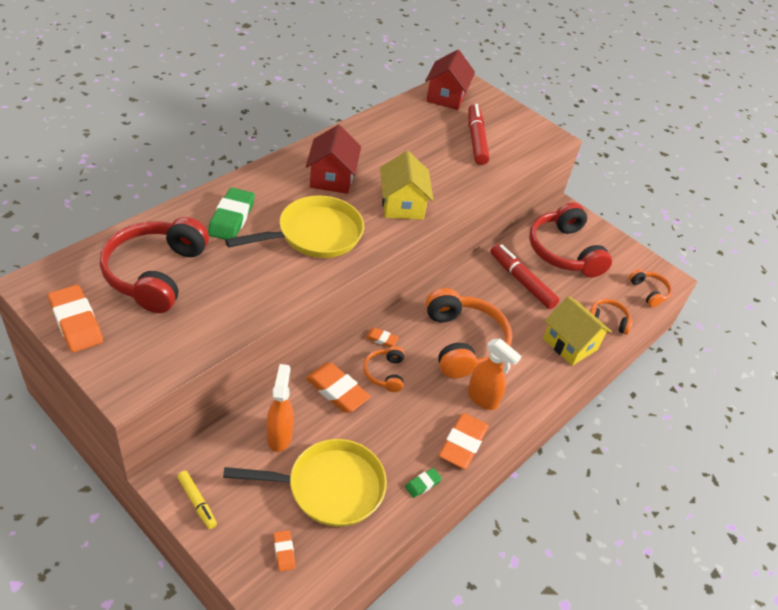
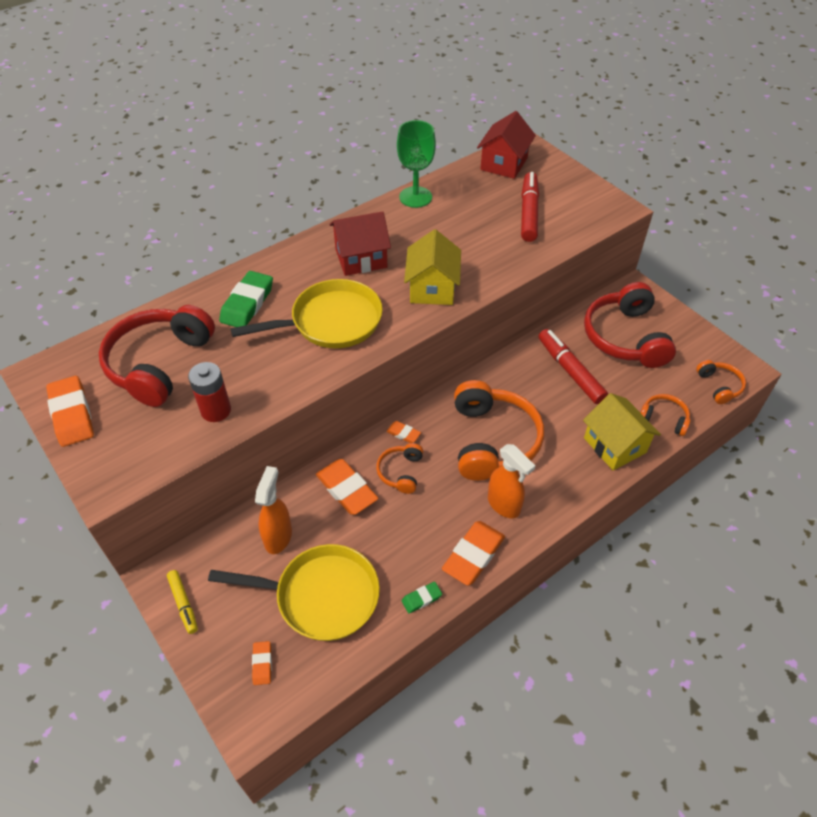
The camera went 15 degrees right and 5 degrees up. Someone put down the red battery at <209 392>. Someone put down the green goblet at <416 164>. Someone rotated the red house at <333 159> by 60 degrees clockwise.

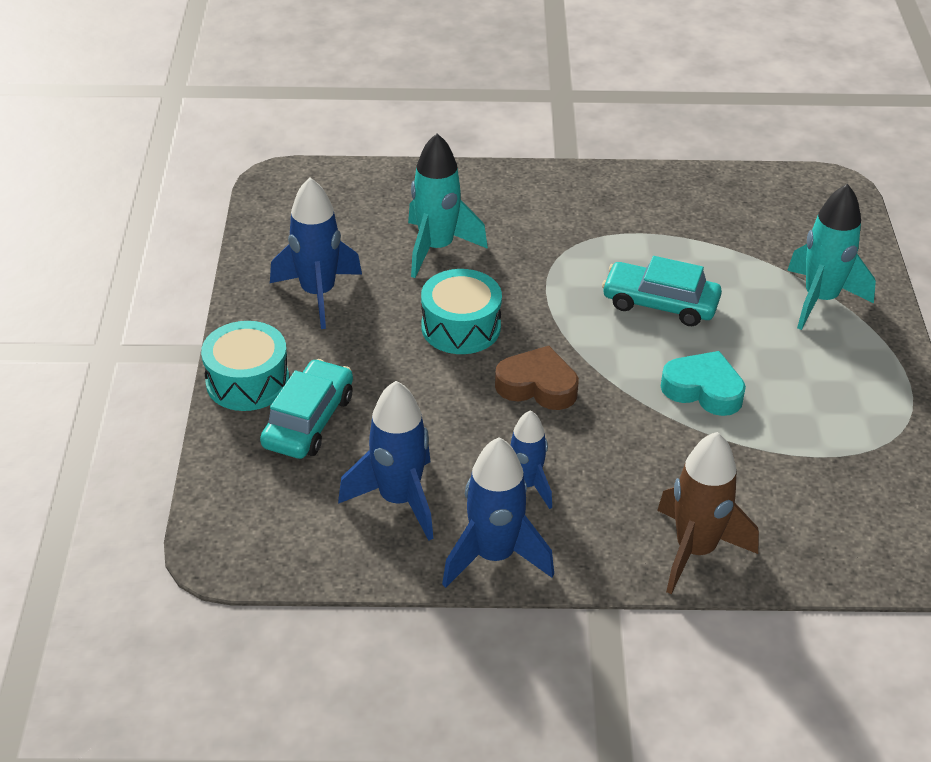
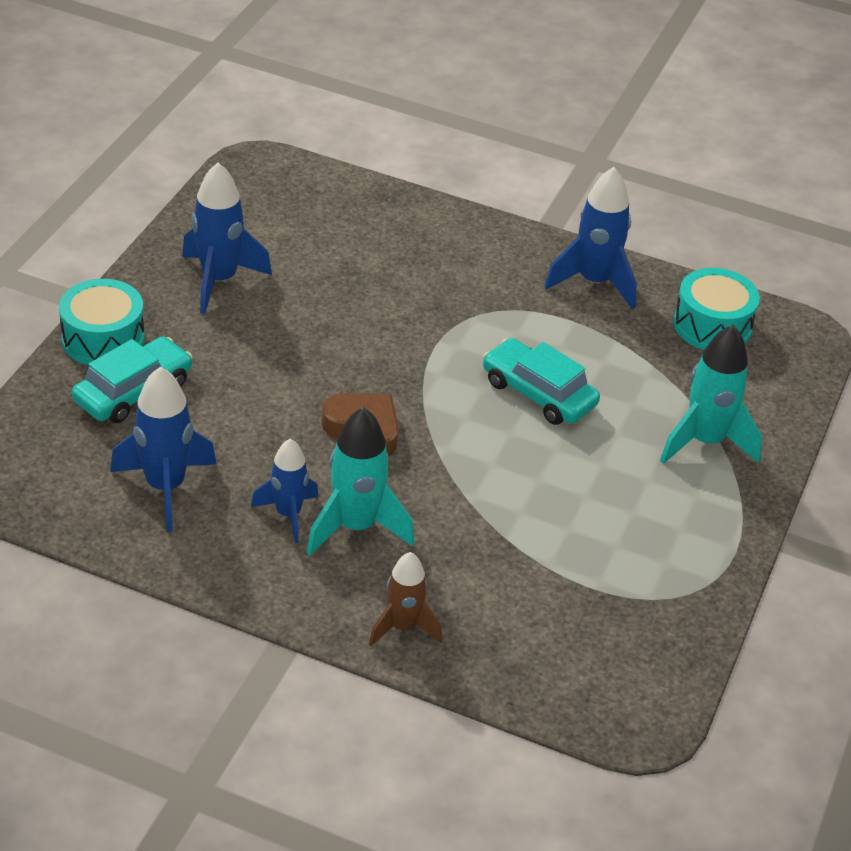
The camera went 20 degrees right and 0 degrees up. Someone took away the turquoise heart at <703 383>. Someone carried the turquoise rocket from <448 205> to <360 481>. Someone carried the turquoise drum from <461 311> to <716 309>. Someone carried the blue rocket from <498 512> to <590 238>. Someone scaled the brown rocket at <708 513> by 0.65.

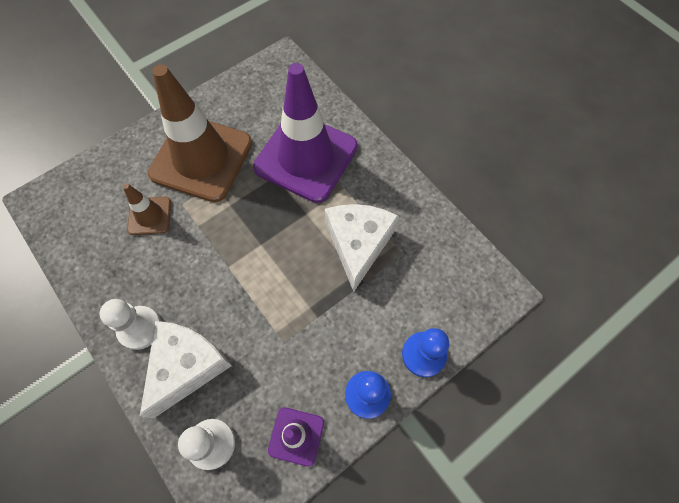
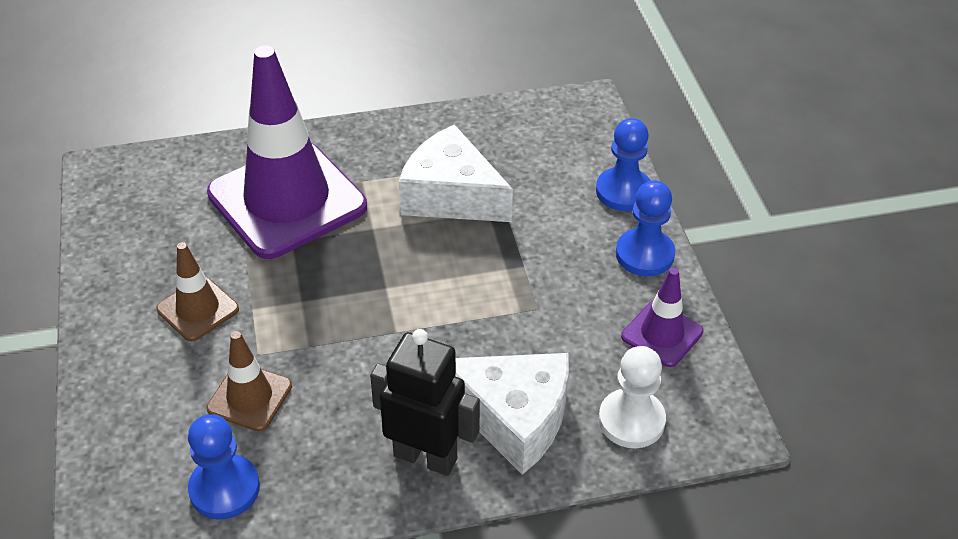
The camera went 65 degrees left and 20 degrees down. Someone put down the blue pawn at <224 466>. Someone swapped the white pawn at <130 324> for the black robot at <425 402>. Someone rotated the white cheese at <186 369> by 150 degrees clockwise. Someone scaled the brown traffic cone at <200 133> by 0.46.

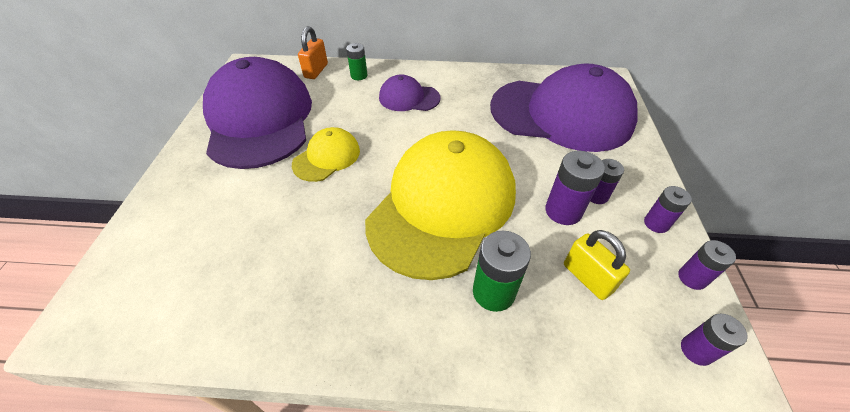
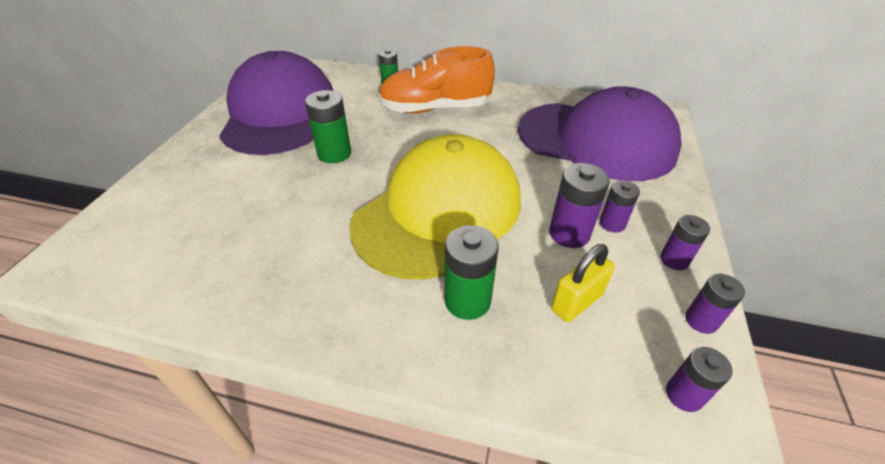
The camera went 10 degrees right and 5 degrees down. Someone took away the orange padlock at <313 52>. Someone swapped the yellow cap at <326 154> for the green battery at <328 126>. Someone swapped the purple cap at <409 92> for the orange shoe at <436 79>. Someone rotated the yellow padlock at <597 265> by 75 degrees clockwise.

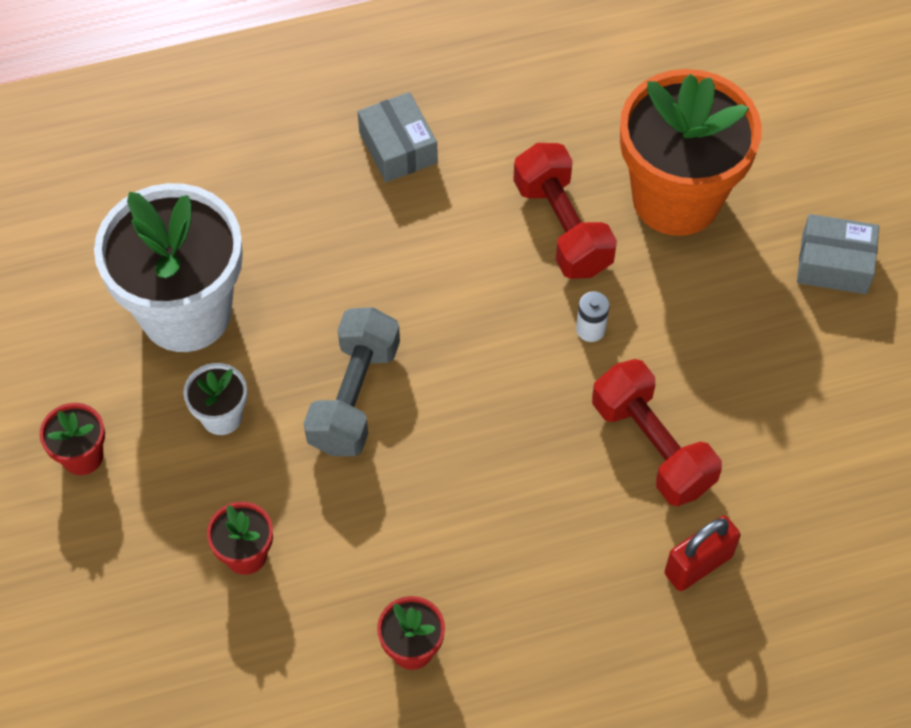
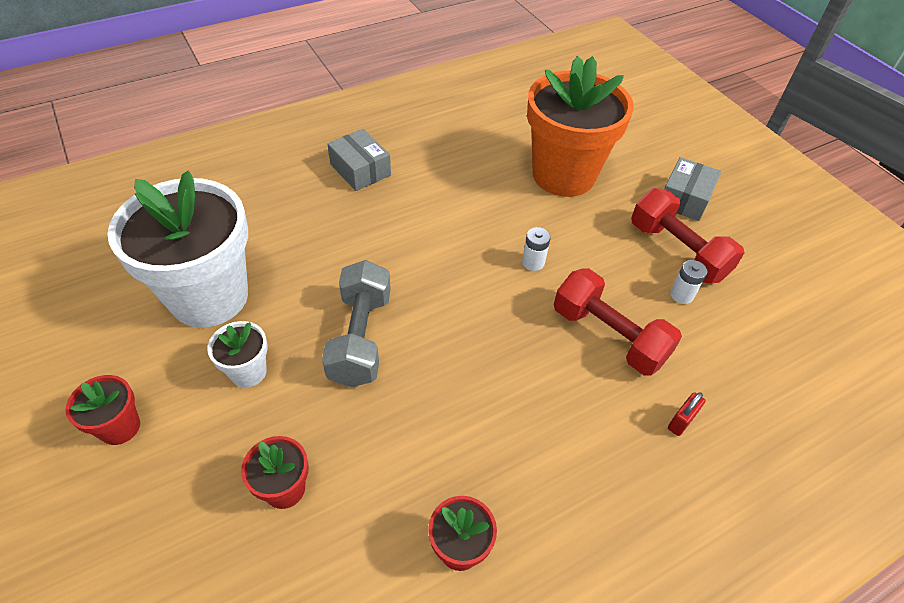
The camera went 15 degrees left and 10 degrees down. Someone put down the white battery at <688 282>. Someone carried the red dumbbell from <565 211> to <687 236>. Someone rotated the grey box at <838 254> by 60 degrees counterclockwise. Someone scaled the red padlock at <702 553> by 0.59.

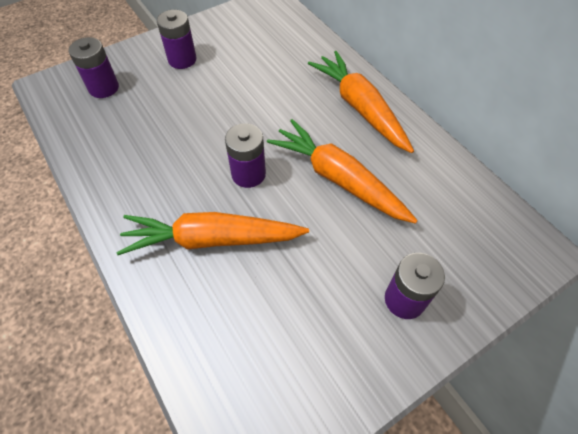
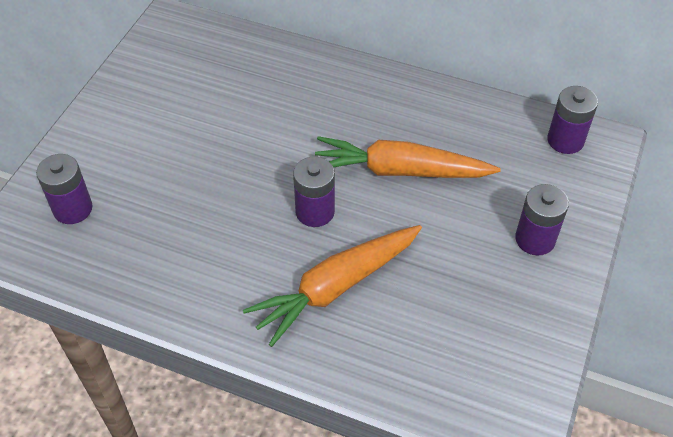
The camera went 35 degrees left and 5 degrees down. Someone took away the orange carrot at <361 102>. Someone carried the purple battery from <177 39> to <572 120>.

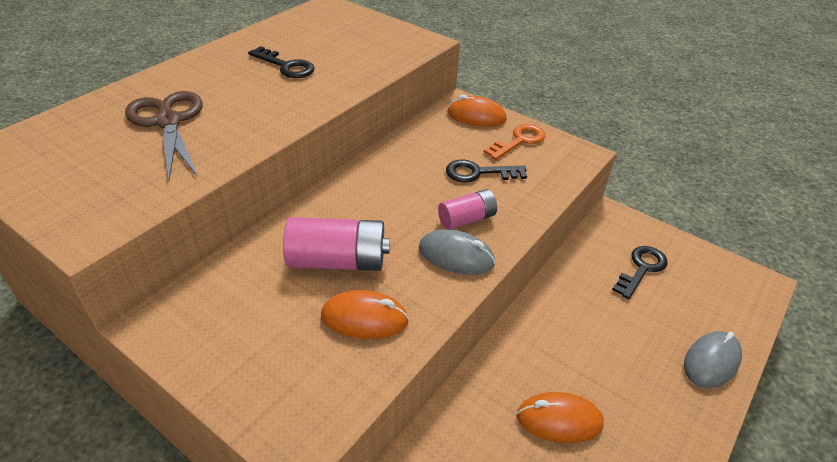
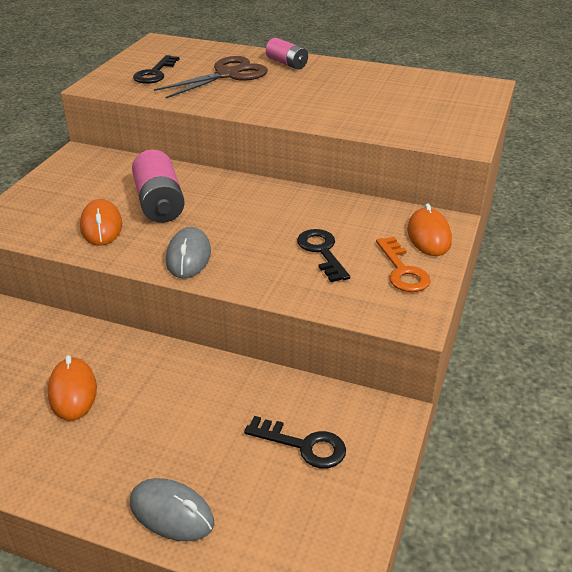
The camera went 75 degrees right and 5 degrees down. Someone carried the black key from <281 62> to <156 69>. Someone carried the pink battery from <467 209> to <287 53>. Someone rotated the orange key at <515 142> by 45 degrees clockwise.

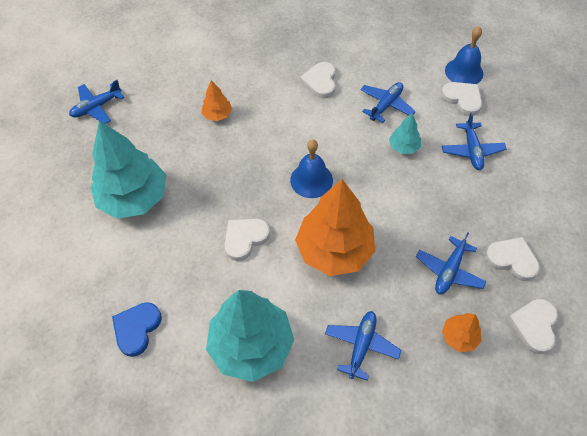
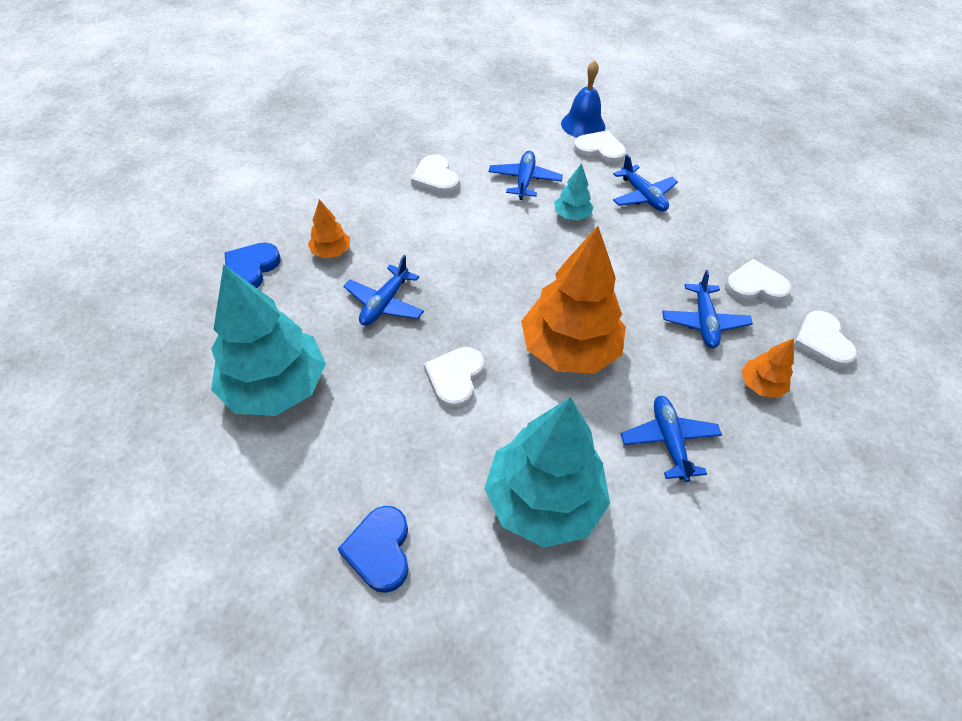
The camera went 30 degrees left and 5 degrees down. Someone took away the blue bell at <311 168>. Someone put down the blue heart at <253 265>. Someone carried the blue plane from <96 102> to <383 290>.

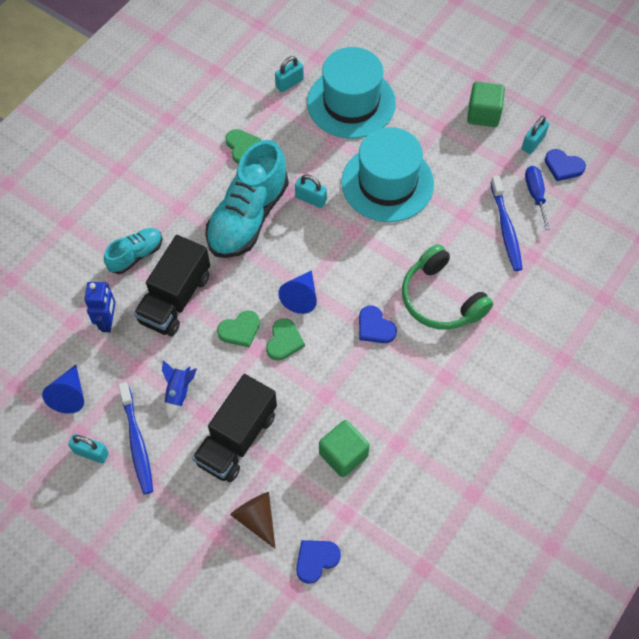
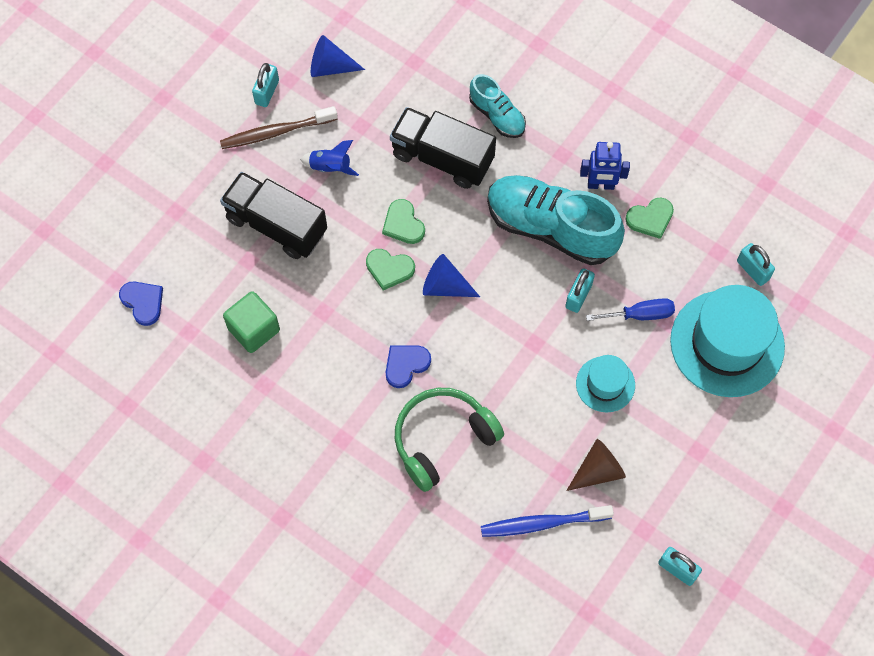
The camera went 90 degrees right and 5 degrees up. Someone took away the green cube at <486 104>. Someone took away the blue heart at <565 165>. Someone carried the blue robot from <99 307> to <605 166>. Someone carried the brown cone from <252 520> to <596 465>. Someone carried the blue screwdriver from <537 198> to <630 309>. Someone repainted the blue toothbrush at <135 438>, which became the brown toothbrush at <279 127>. Someone scaled the turquoise hat at <388 174> by 0.52.

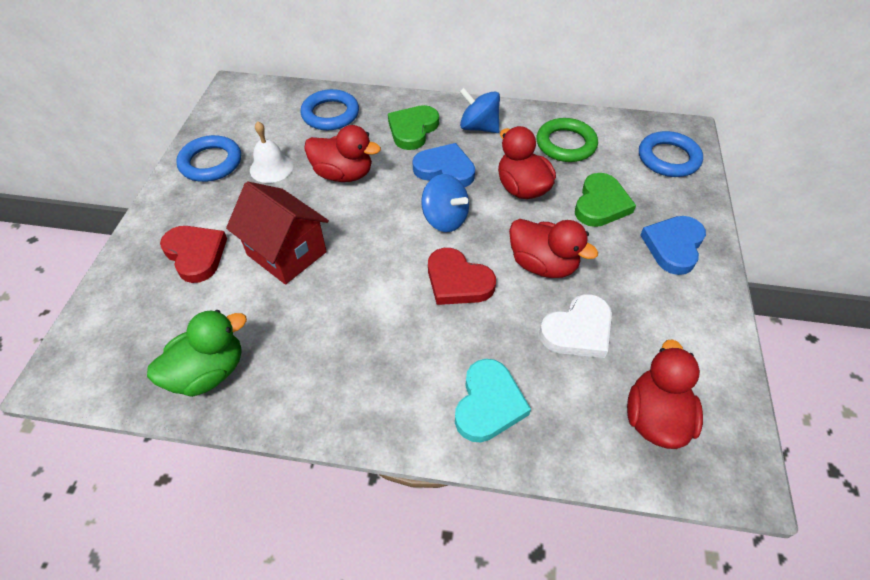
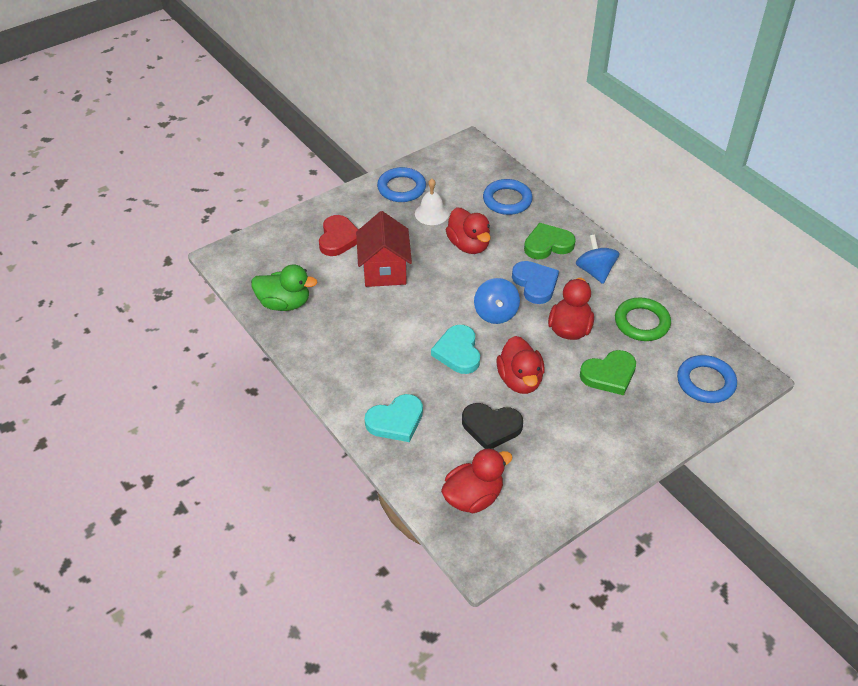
The camera went 45 degrees right and 5 degrees down. Someone took away the blue heart at <673 245>. Someone repainted the red heart at <462 276>, which became the turquoise heart at <455 349>. Someone repainted the white heart at <575 326>, which became the black heart at <492 426>.

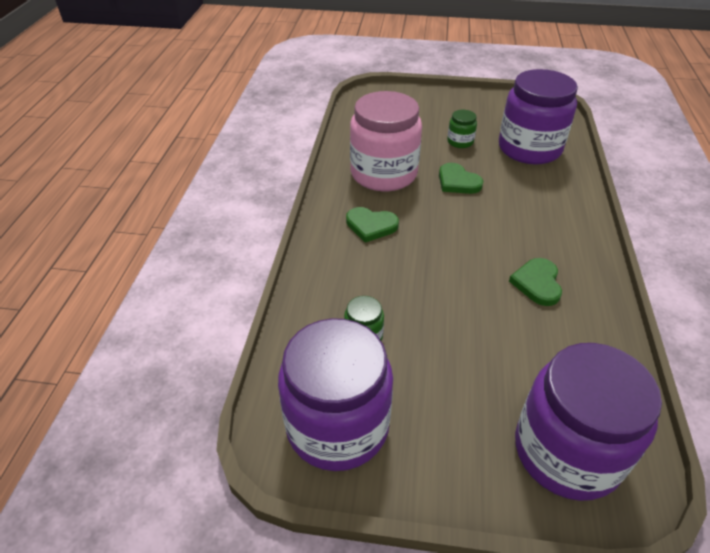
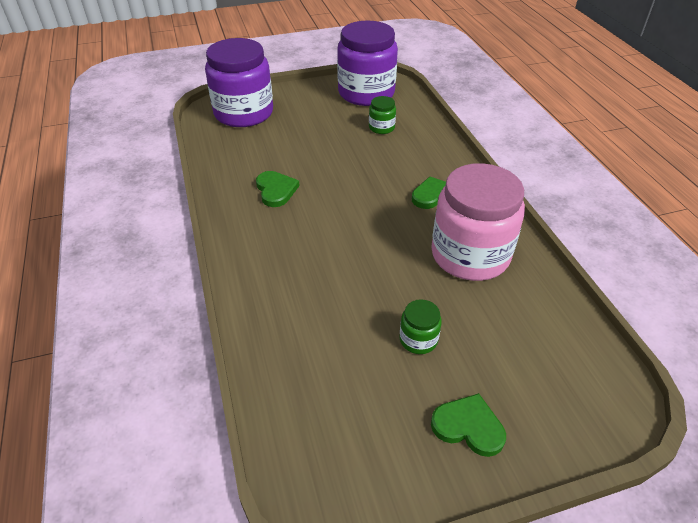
The camera went 155 degrees right and 0 degrees up. Someone took away the purple jar at <538 116>. Someone carried the green heart from <461 178> to <468 425>.

